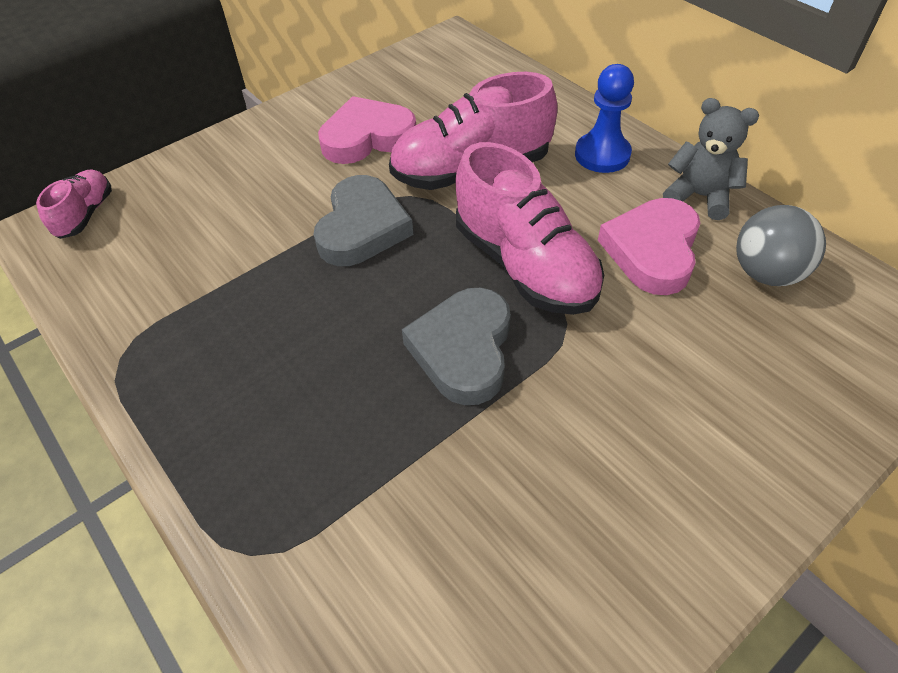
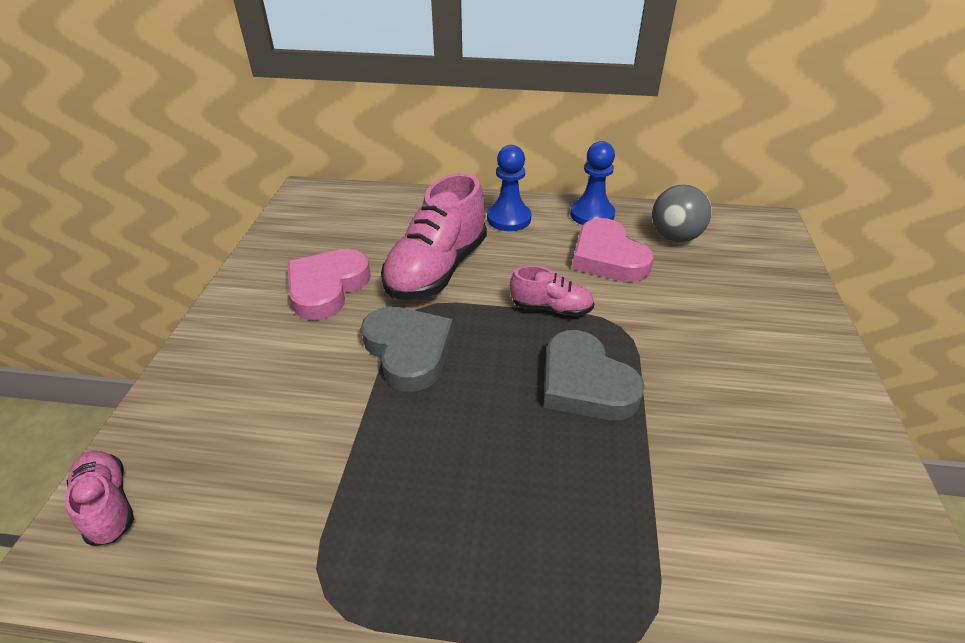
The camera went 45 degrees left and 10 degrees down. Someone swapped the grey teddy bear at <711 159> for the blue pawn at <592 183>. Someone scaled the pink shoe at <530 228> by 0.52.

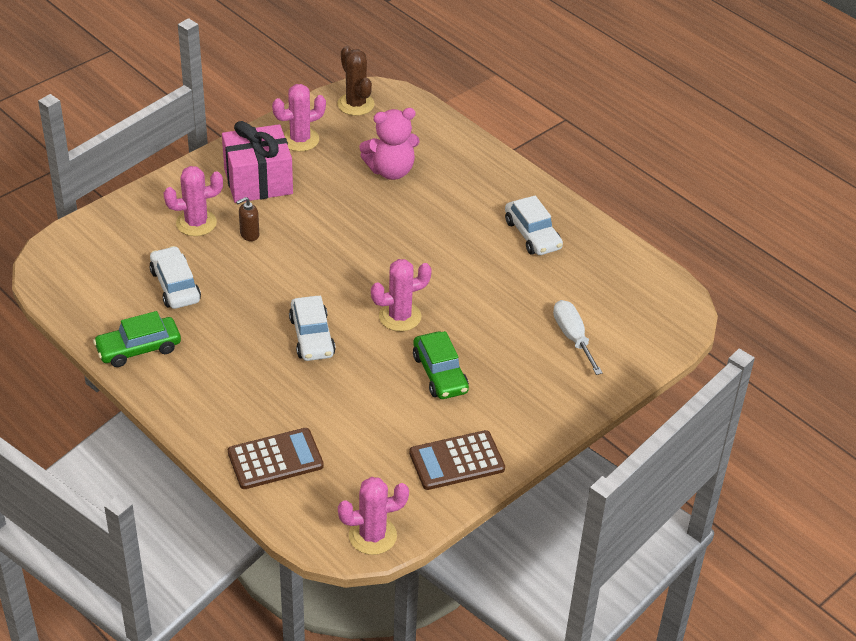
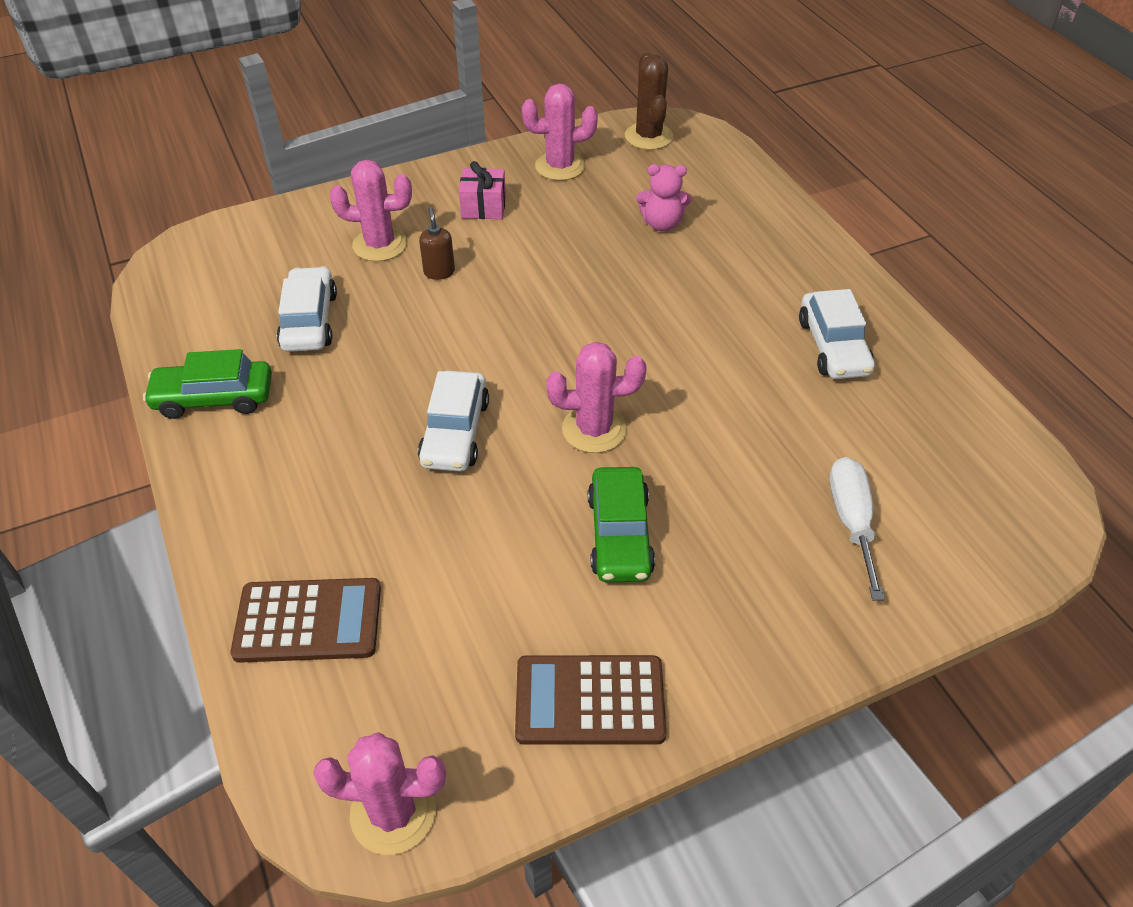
The camera went 20 degrees right and 5 degrees up. Someone rotated the brown soap dispenser at <247 219> by 90 degrees clockwise. Someone scaled the pink gift at <257 162> by 0.52. Someone scaled the pink teddy bear at <389 144> by 0.65.

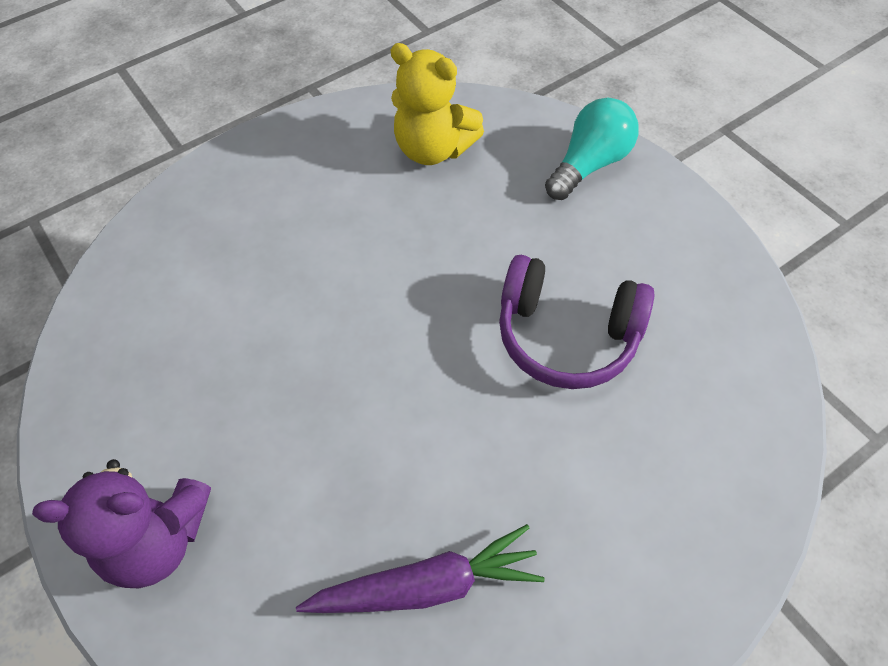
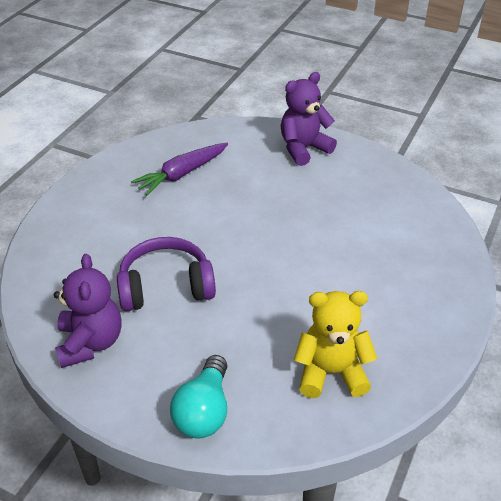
The camera went 150 degrees right and 15 degrees down. Someone put down the purple teddy bear at <87 311>.

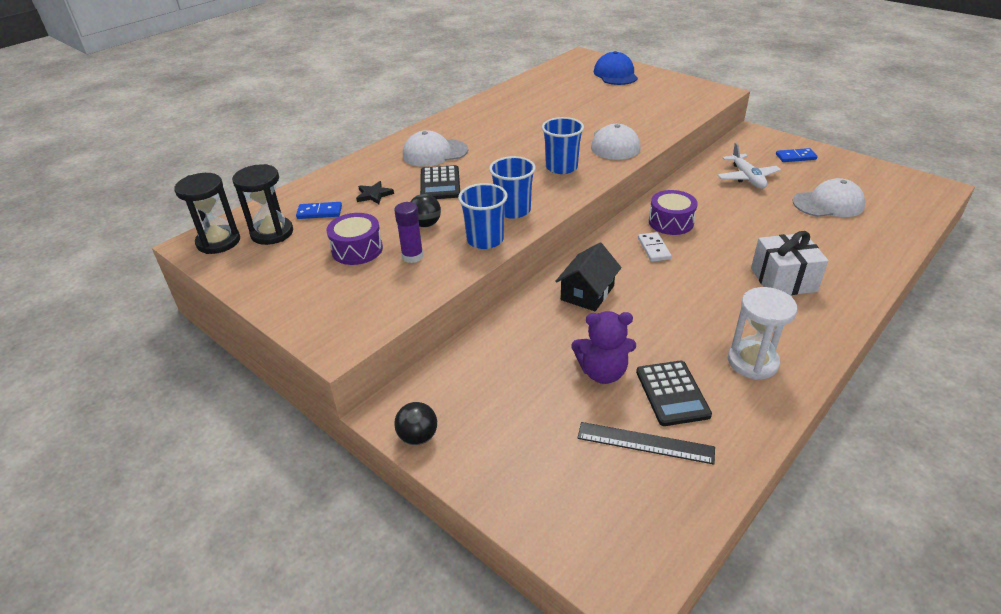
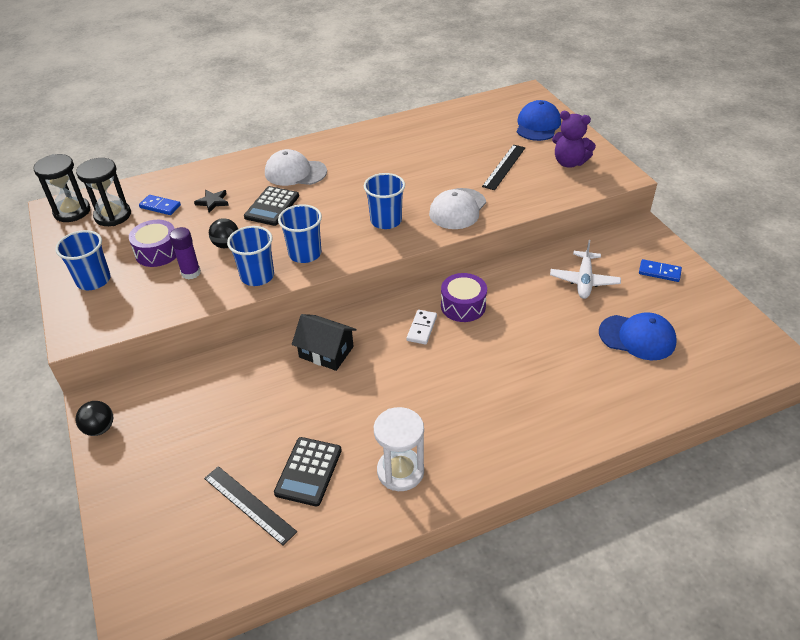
The camera went 25 degrees right and 5 degrees up. Someone took away the white gift at <790 263>. Someone put down the blue cup at <83 260>. Someone put down the black ruler at <503 167>. Someone carried the purple teddy bear from <604 347> to <574 139>. Someone repainted the white cap at <829 197>, which became the blue cap at <638 336>. Someone rotated the black house at <588 277> by 60 degrees clockwise.

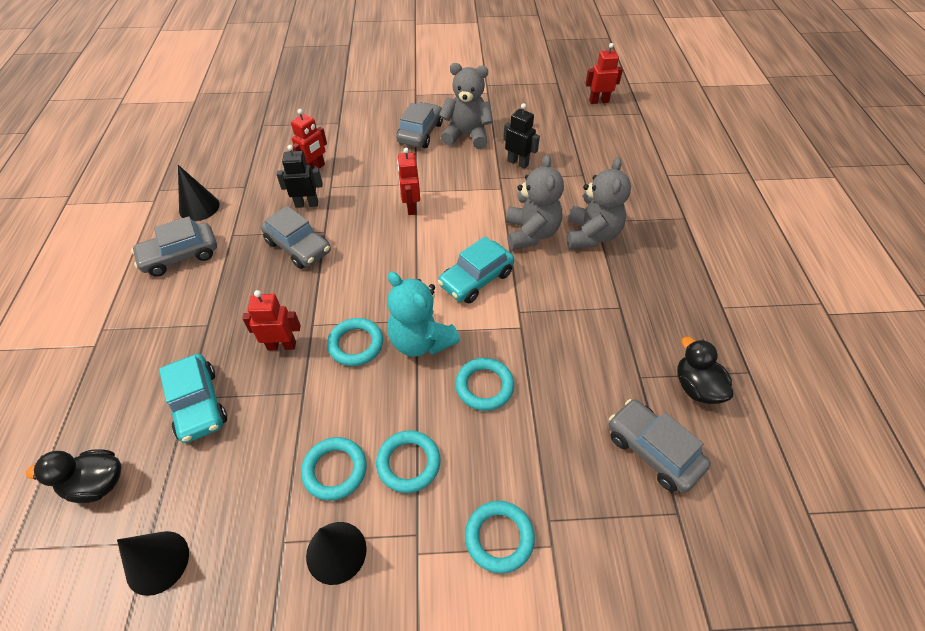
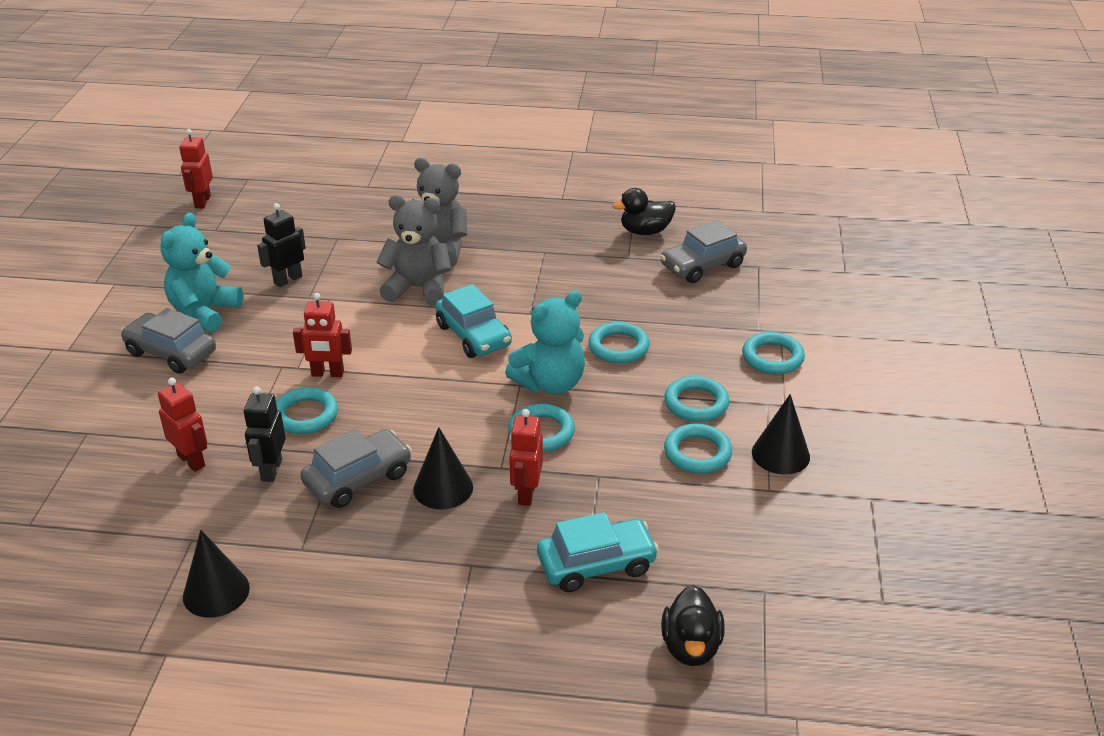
The camera went 80 degrees left and 15 degrees down. Someone took away the grey car at <174 246>. Someone put down the turquoise ring at <307 410>. Someone carried the black cone from <153 563> to <443 468>. Someone repainted the grey teddy bear at <466 106>, which became the turquoise teddy bear at <201 272>.

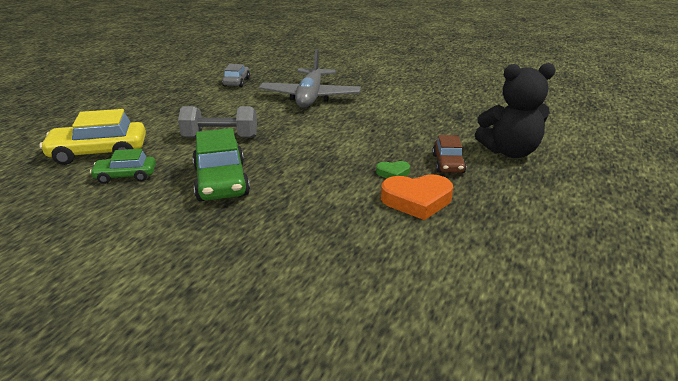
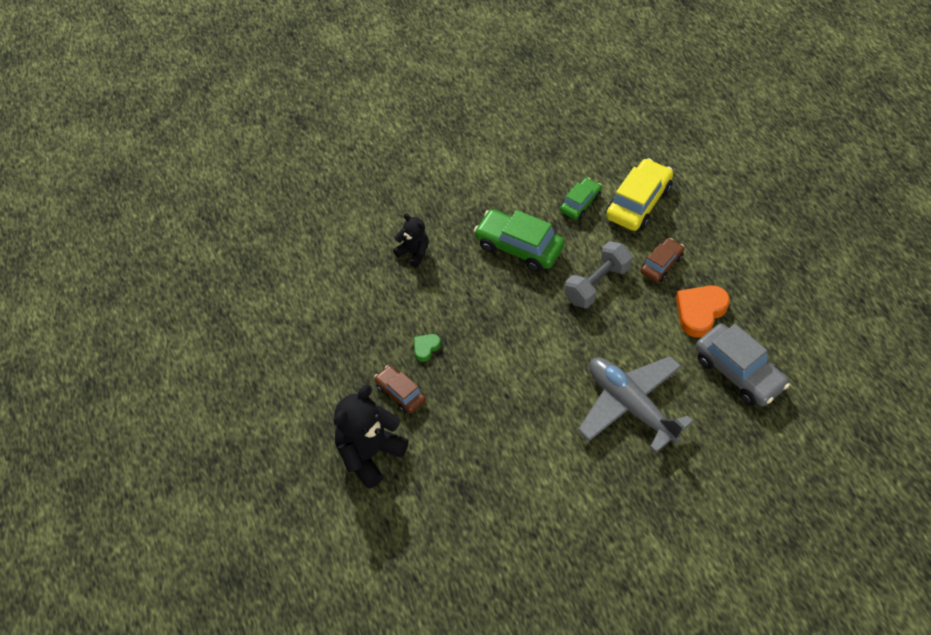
The camera went 135 degrees right and 25 degrees up. Someone put down the black teddy bear at <411 240>. Someone put down the brown car at <662 260>. Someone carried the orange heart from <417 197> to <703 311>. Someone scaled the grey car at <236 75> by 1.70.

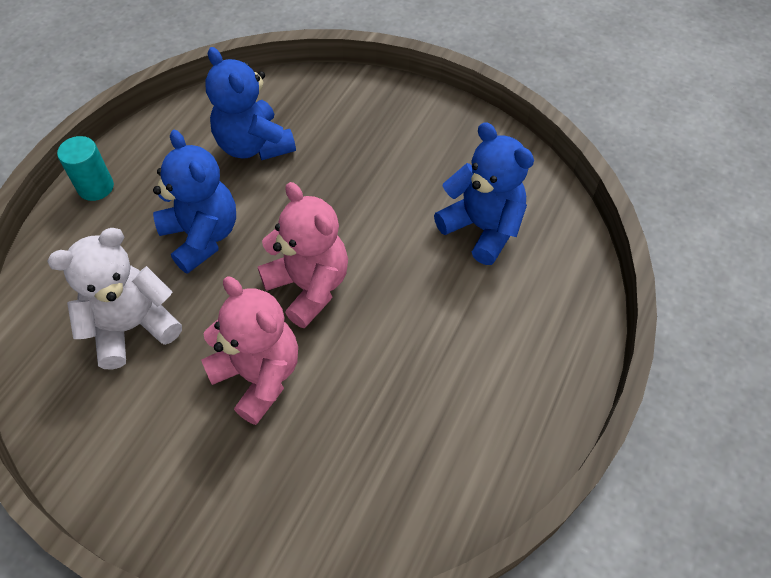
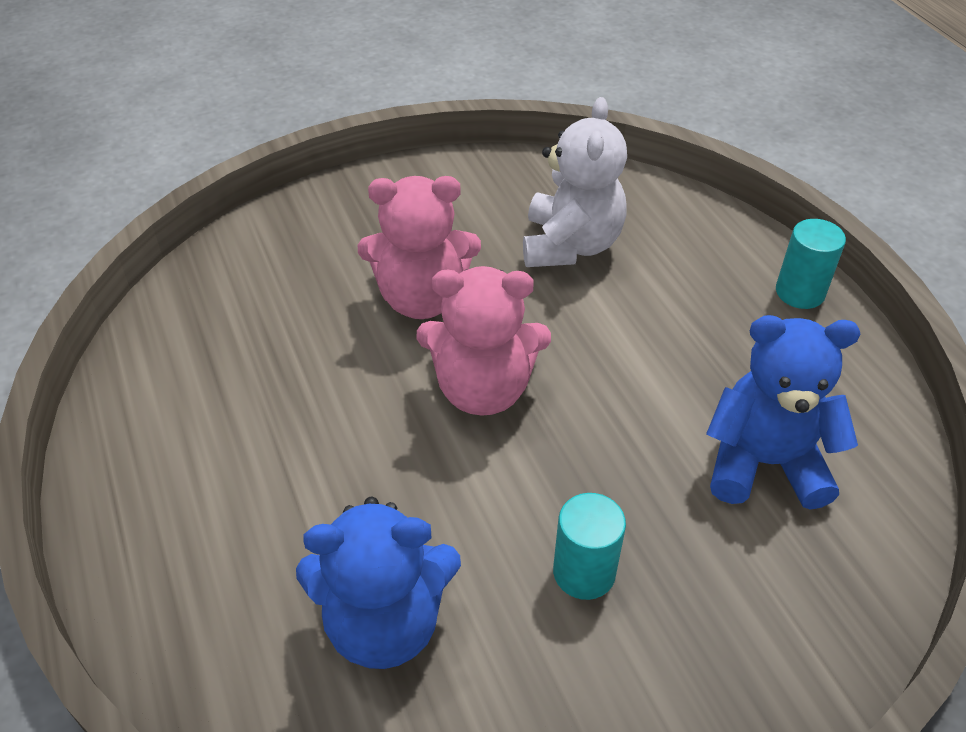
The camera went 130 degrees right and 10 degrees down. Someone took away the blue teddy bear at <194 202>. Someone put down the turquoise cylinder at <589 546>.

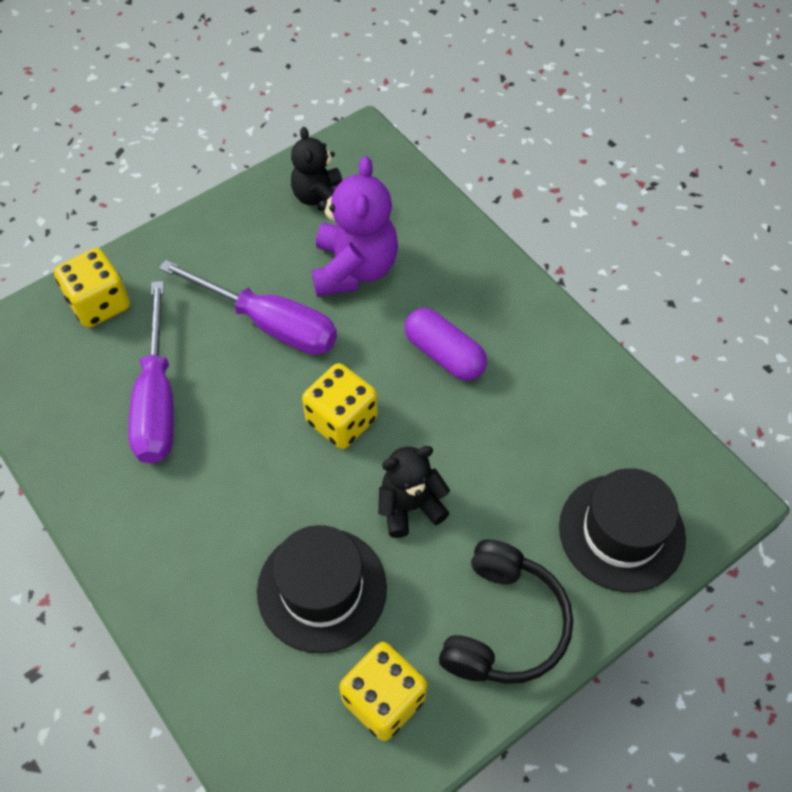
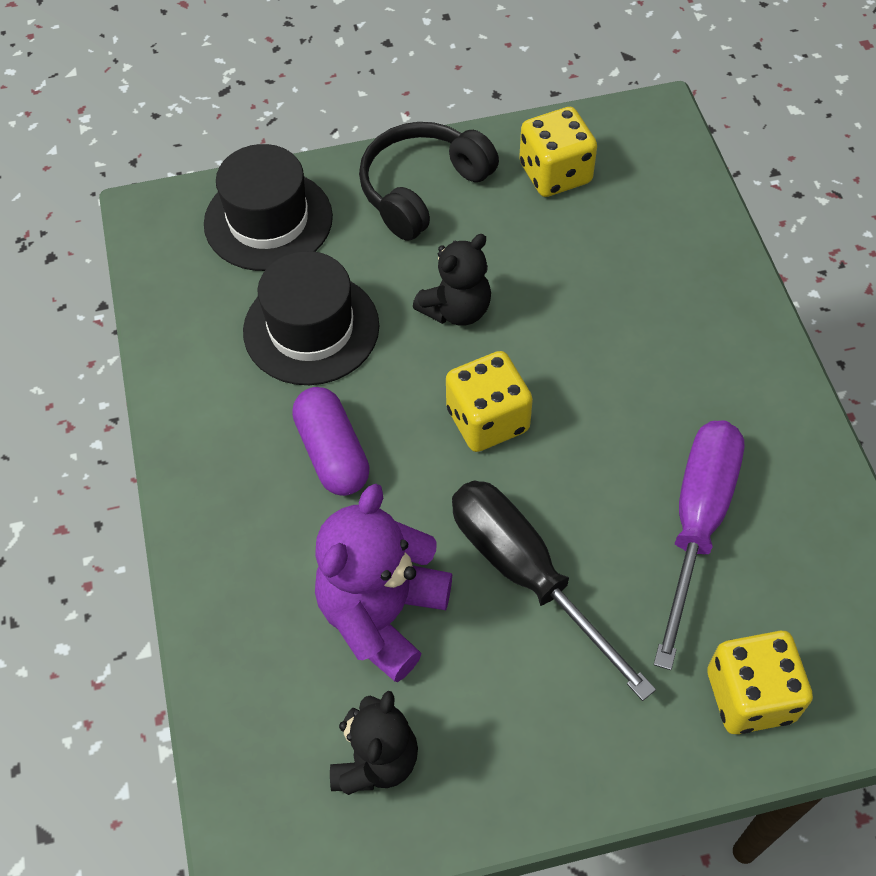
The camera went 155 degrees left and 0 degrees up. Someone carried the black hat from <322 589> to <311 318>. Someone repainted the purple screwdriver at <248 307>, which became the black screwdriver at <554 590>. Someone rotated the black teddy bear at <414 492> by 45 degrees counterclockwise.

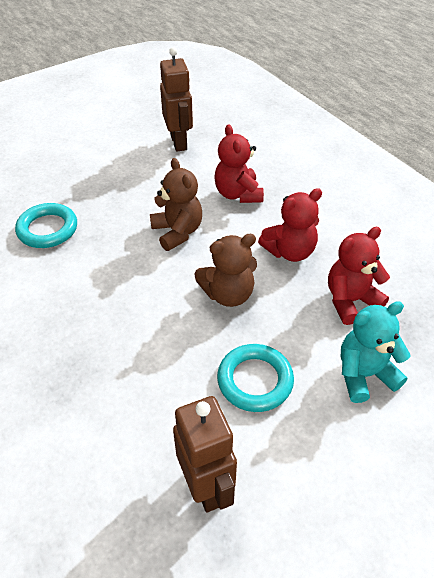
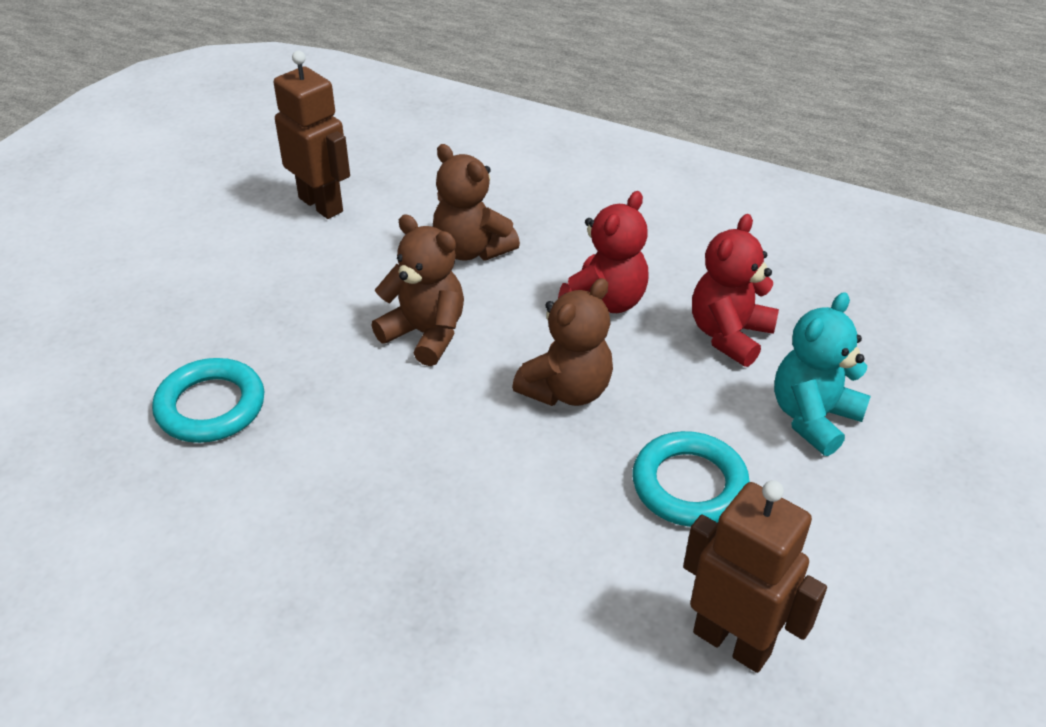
The camera went 30 degrees left and 5 degrees down. Someone repainted the red teddy bear at <239 163>, which became the brown teddy bear at <476 202>.

